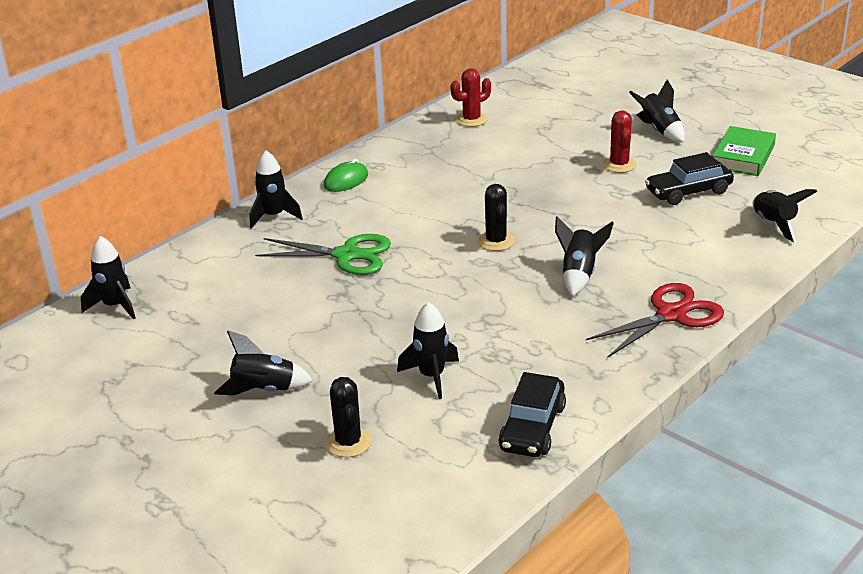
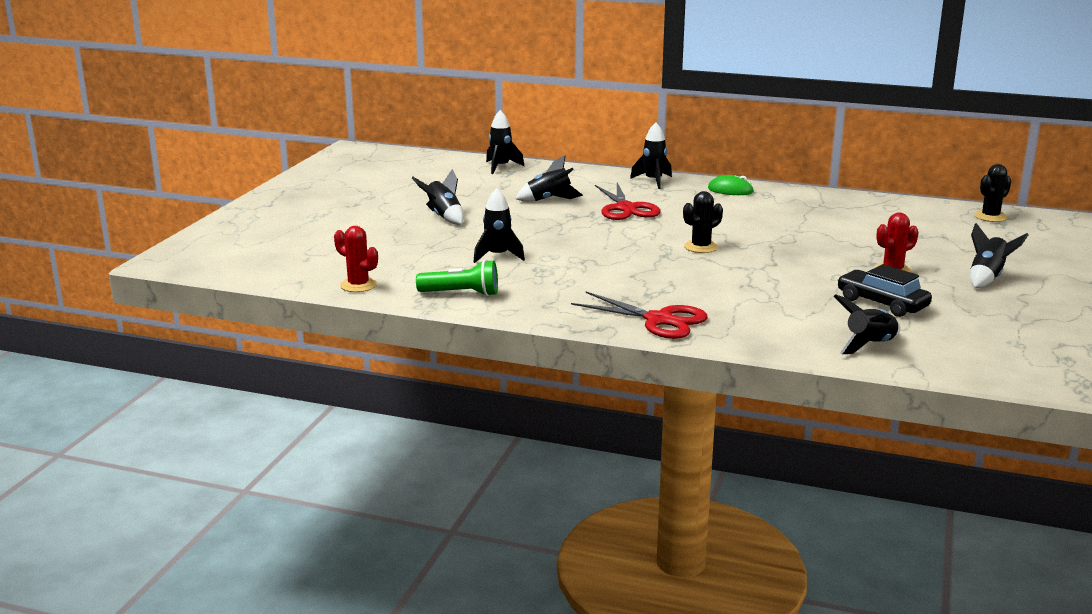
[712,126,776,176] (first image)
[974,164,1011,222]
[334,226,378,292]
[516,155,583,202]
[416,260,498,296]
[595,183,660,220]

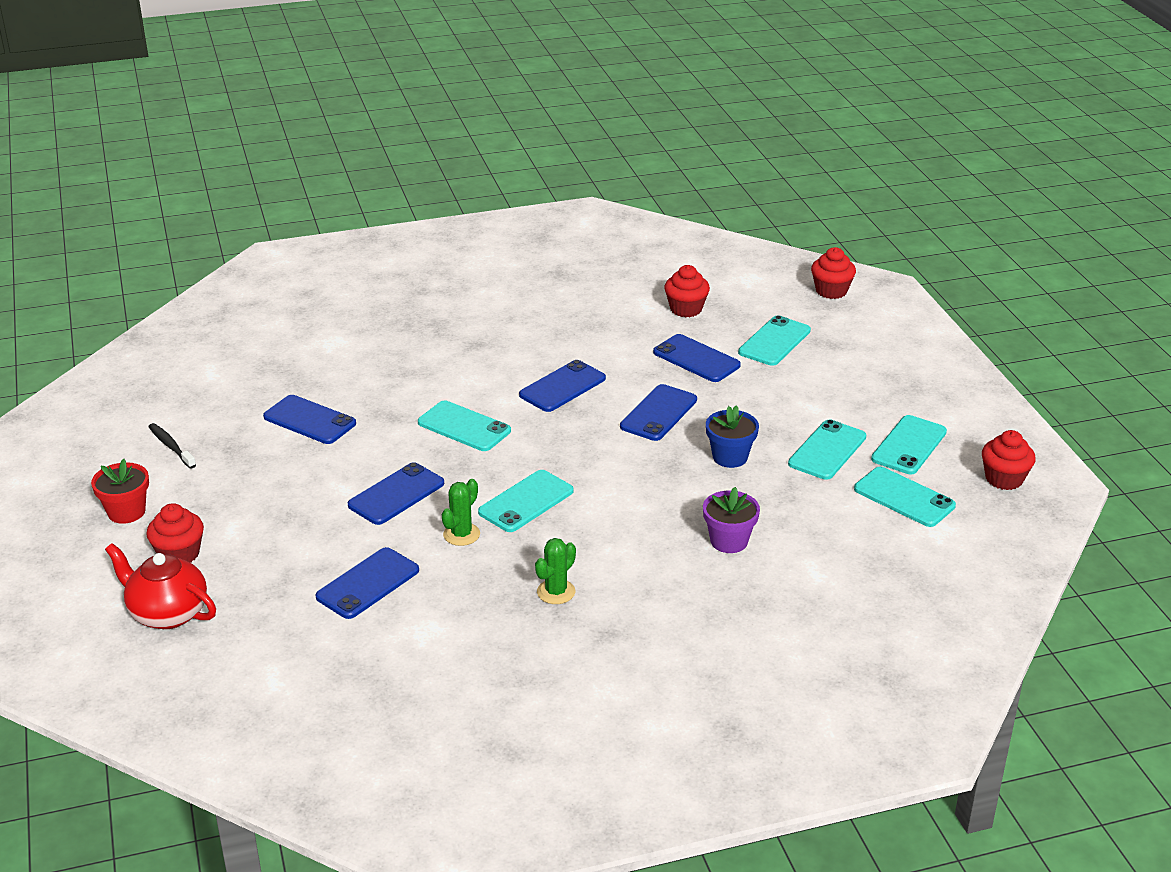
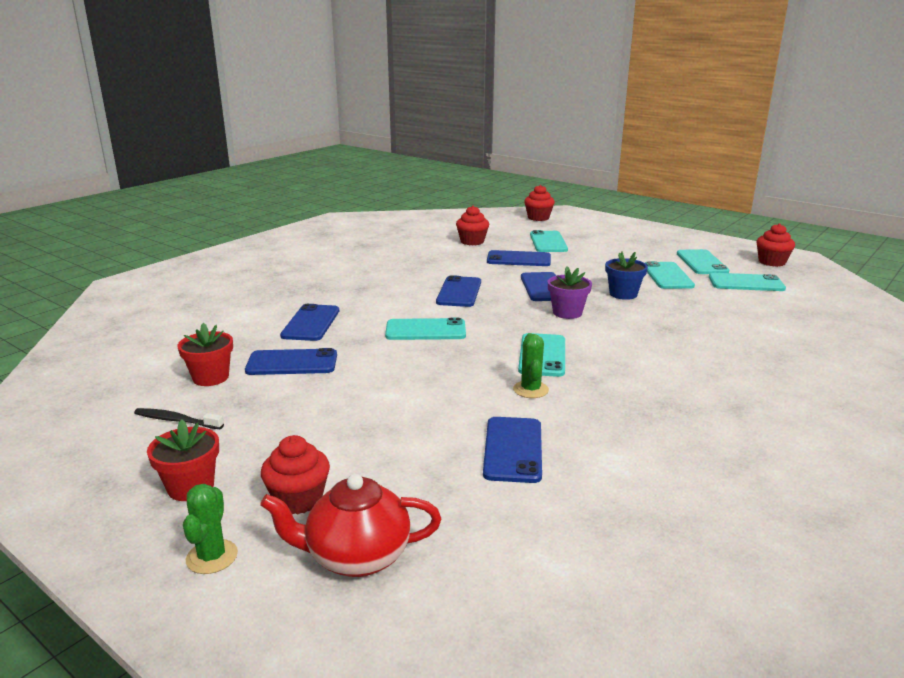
[178,323,233,386]
[280,304,339,341]
[183,484,238,574]
[548,266,592,319]

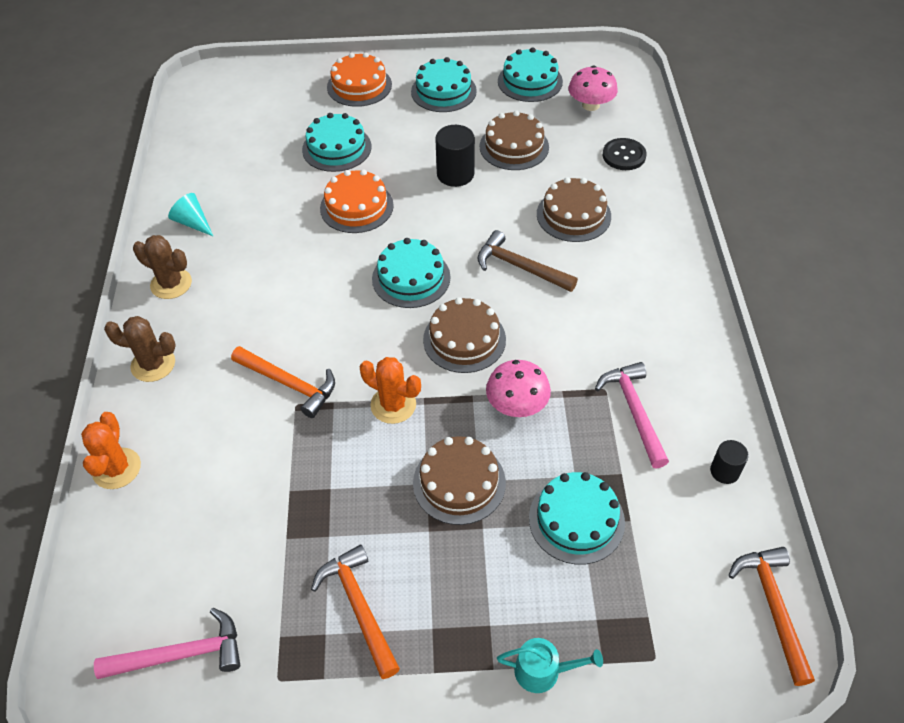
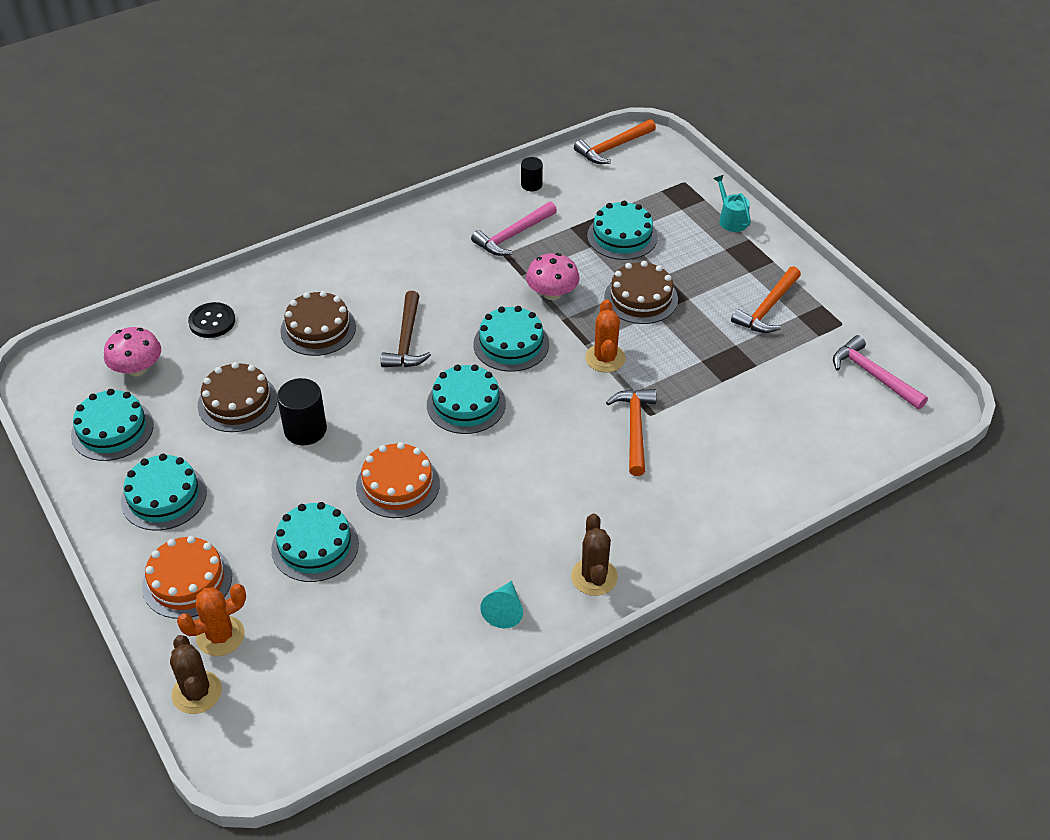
[177,584,246,656]
[170,635,222,714]
[473,306,549,372]

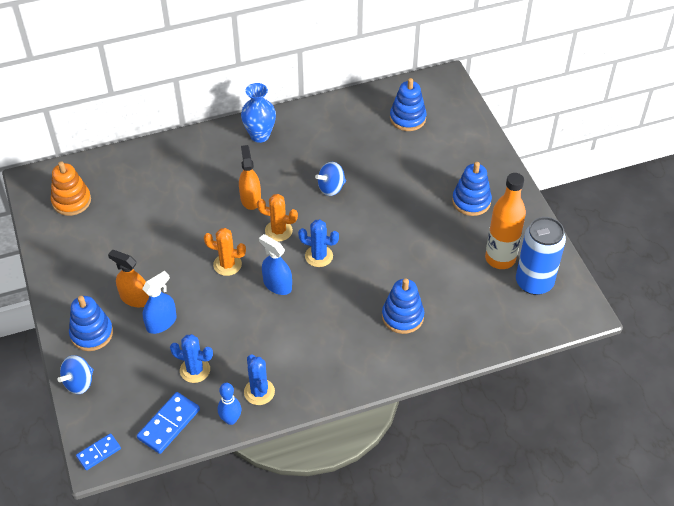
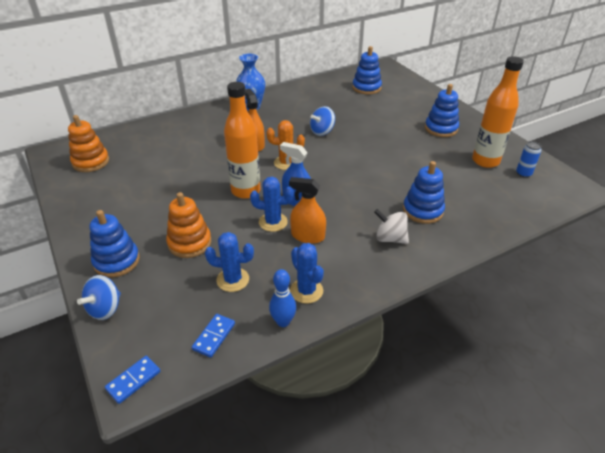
[374,209,409,244]
[289,177,326,244]
[250,177,294,232]
[166,192,211,258]
[224,82,261,199]
[192,314,235,358]
[516,141,542,178]

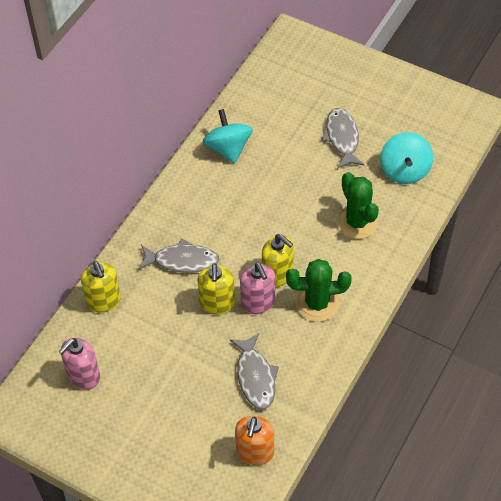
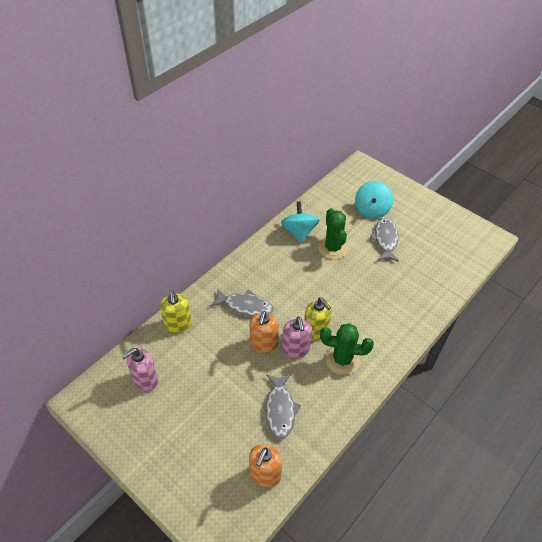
[318,208,348,259]
[355,181,393,219]
[250,311,279,353]

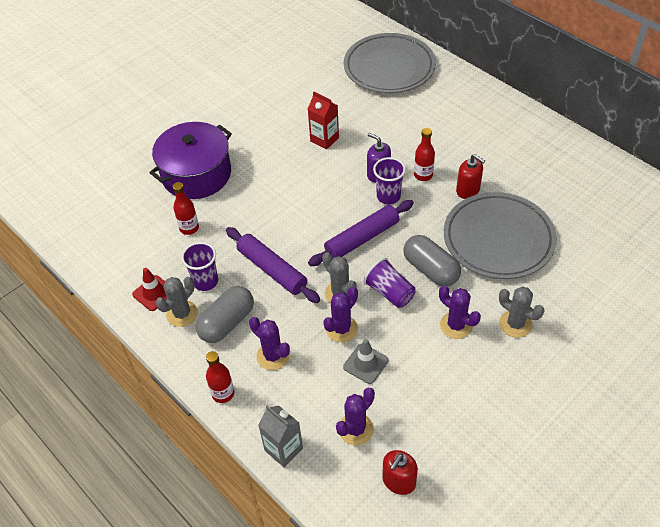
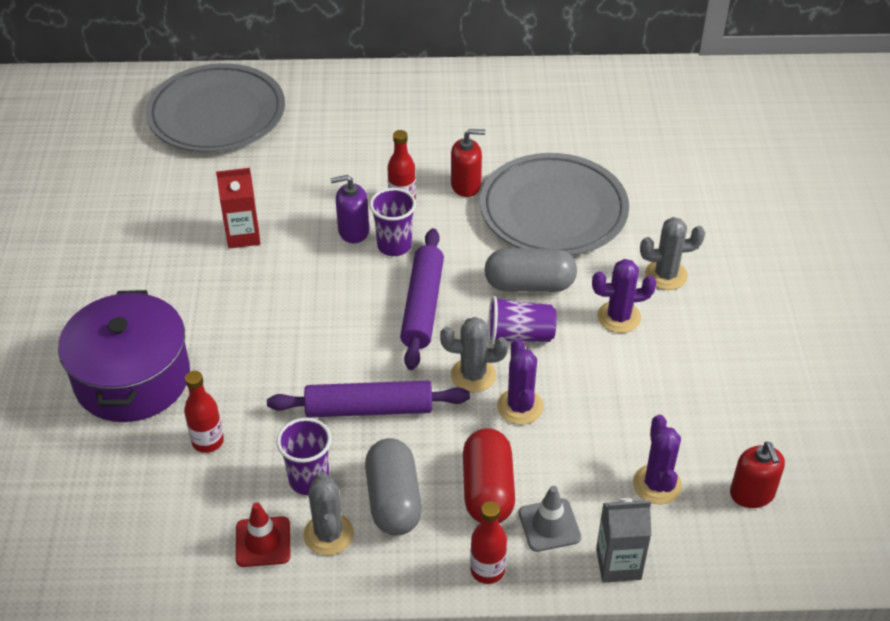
[519,486,581,552]
[463,428,515,523]

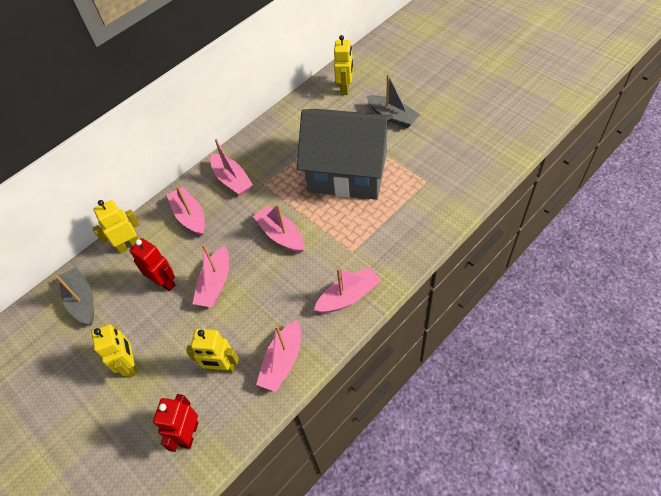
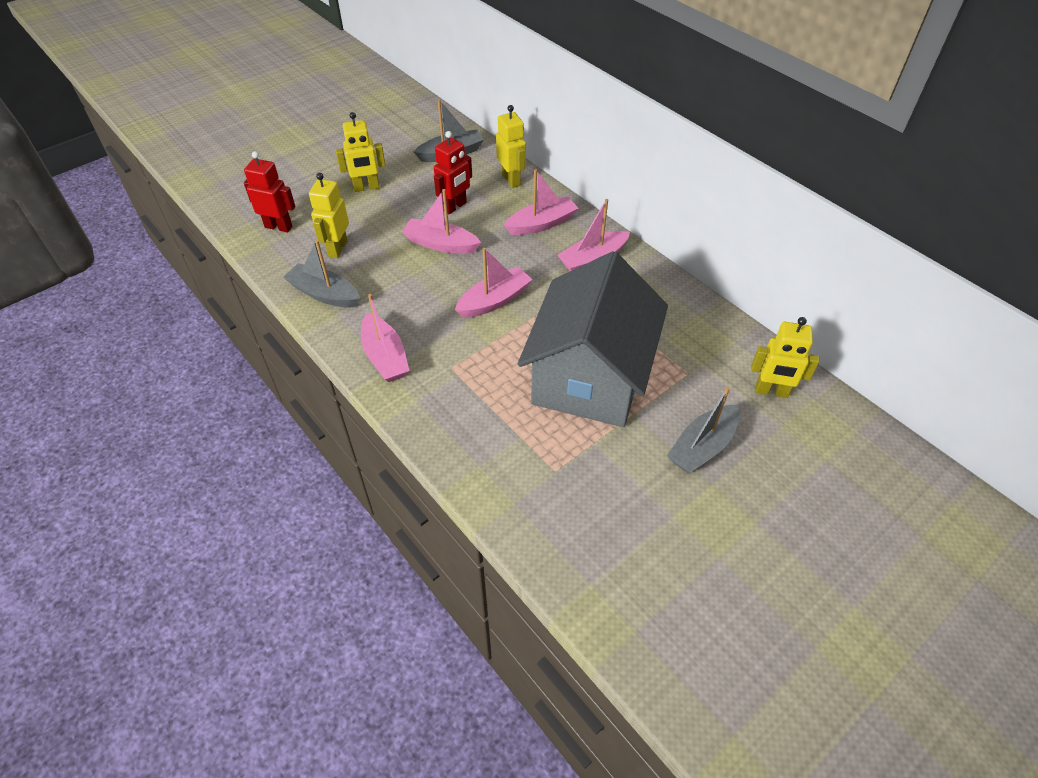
[283,240,360,308]

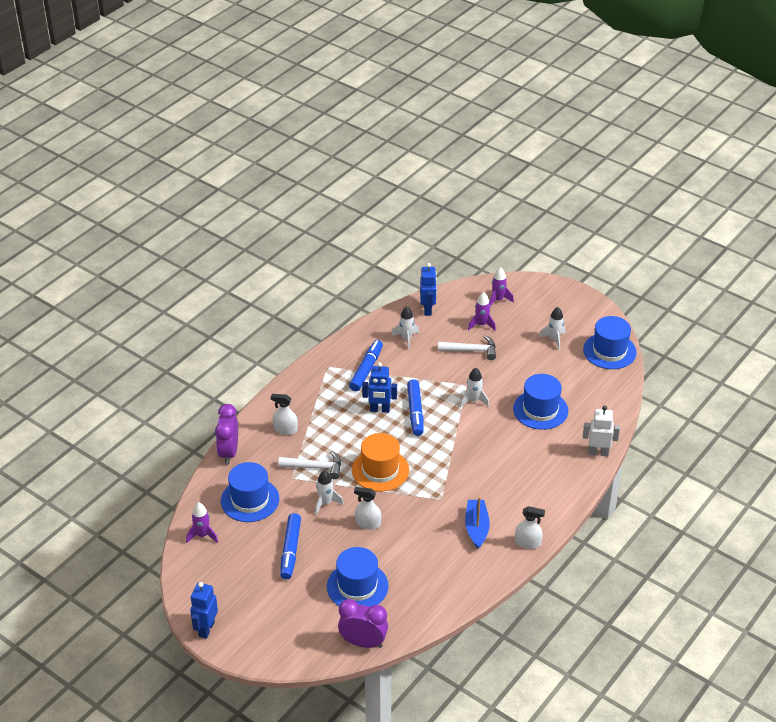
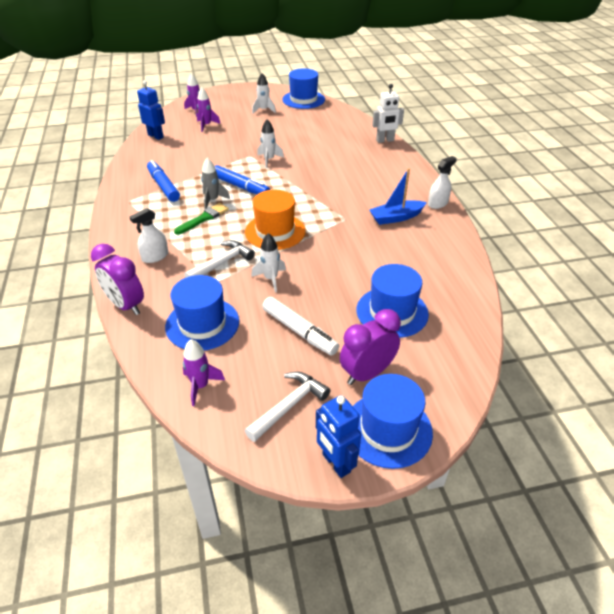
[354,487,381,530] (first image)
[392,306,419,350] (first image)
[174,203,229,234]
[340,309,401,385]
[245,372,331,442]
[353,374,433,469]
[201,158,230,209]
[262,297,339,356]
[369,168,427,225]
[372,84,404,143]

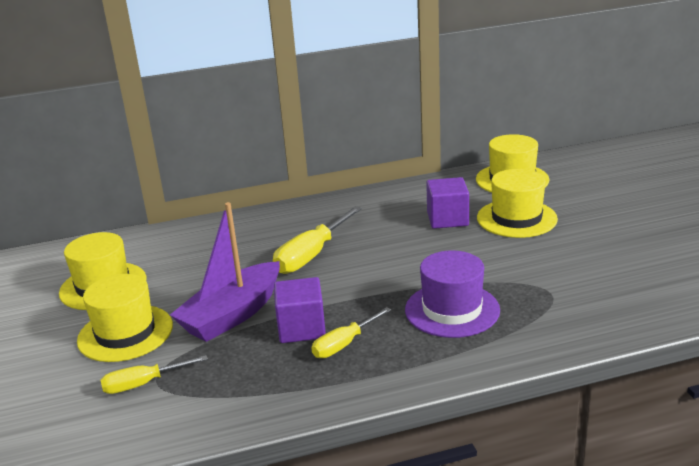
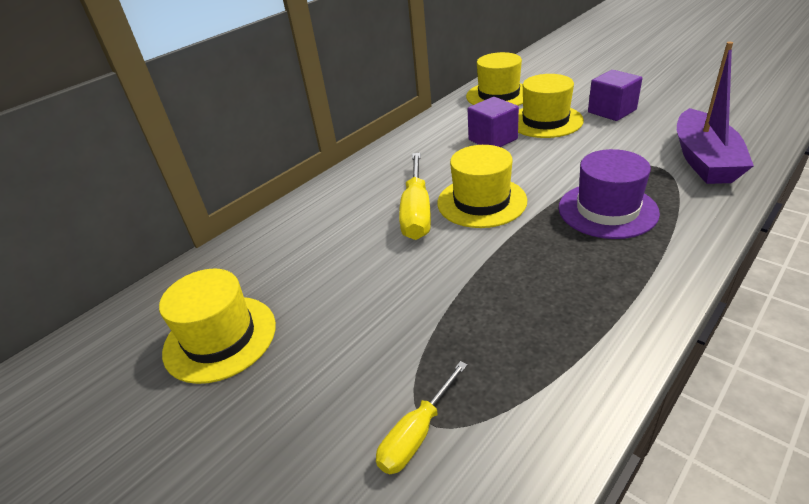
[312,307,391,358] (first image)
[437,145,527,228]
[677,42,754,184]
[588,70,642,121]

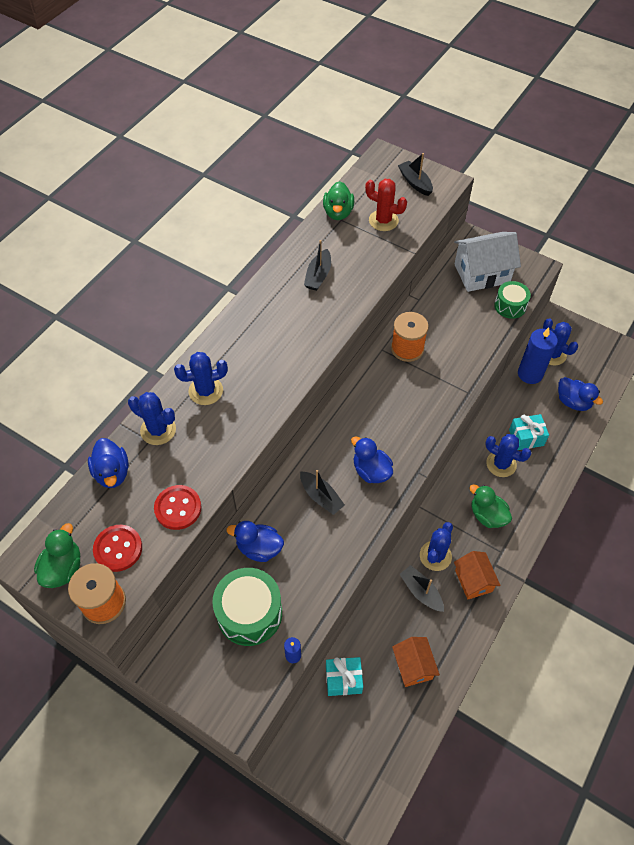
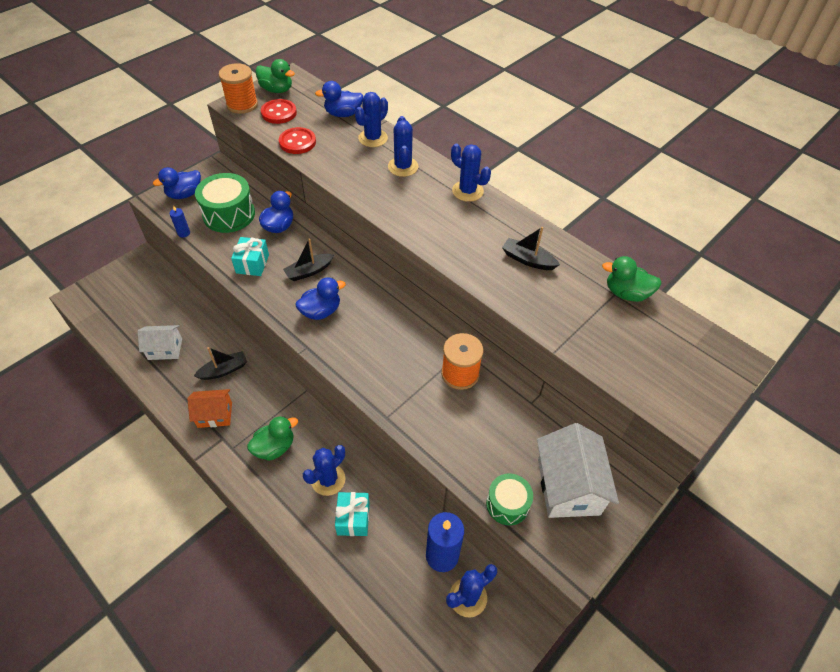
[365,179,407,231] (first image)
[398,153,433,196] (first image)
[231,237,269,276]
[451,144,491,202]
[153,167,201,199]
[137,325,182,360]

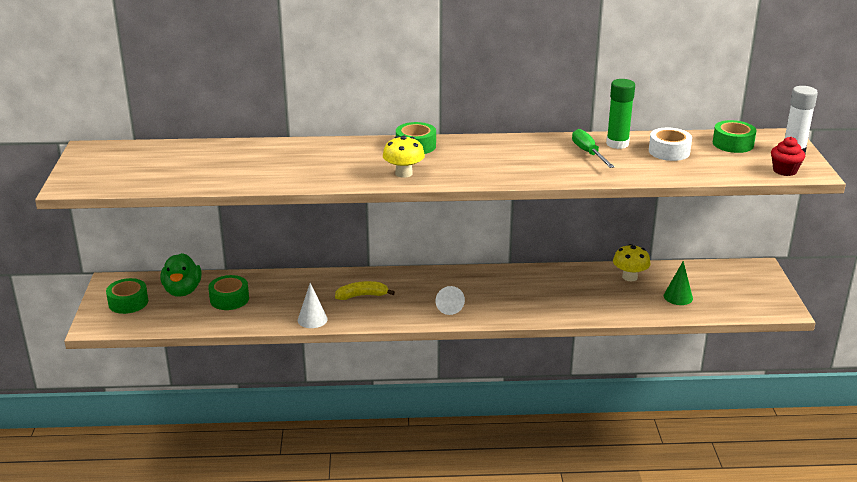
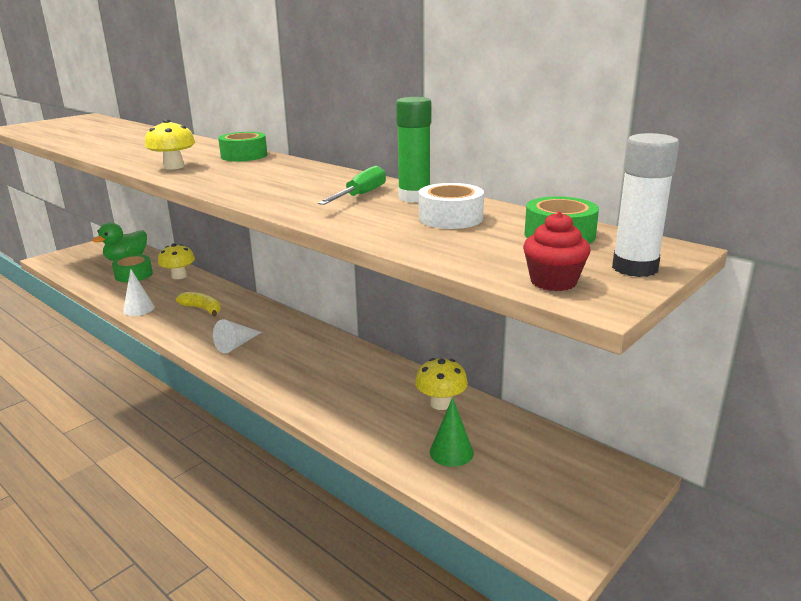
[106,278,148,314] (first image)
[158,243,195,279]

